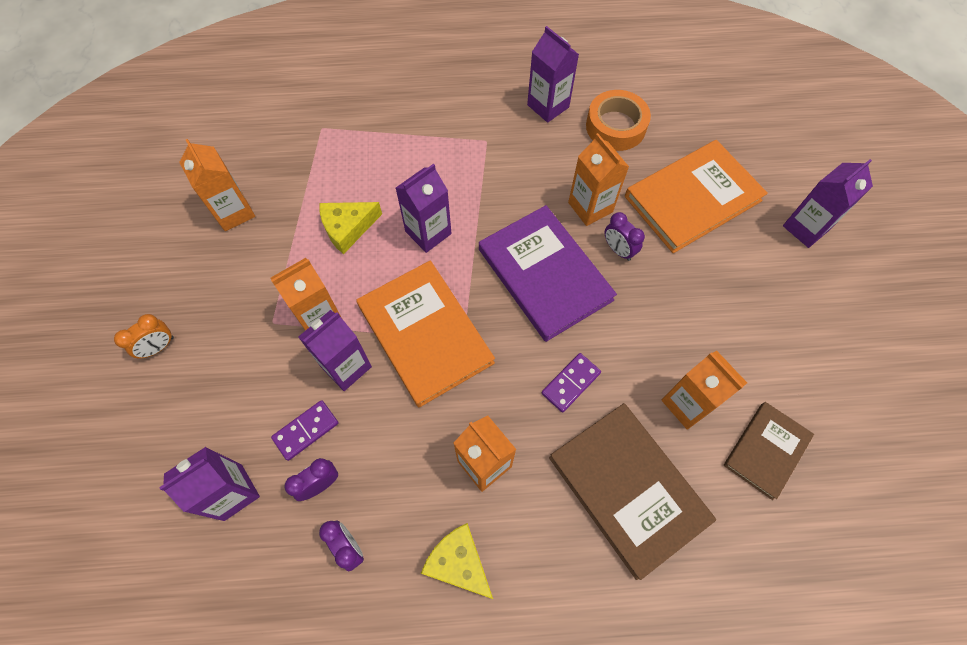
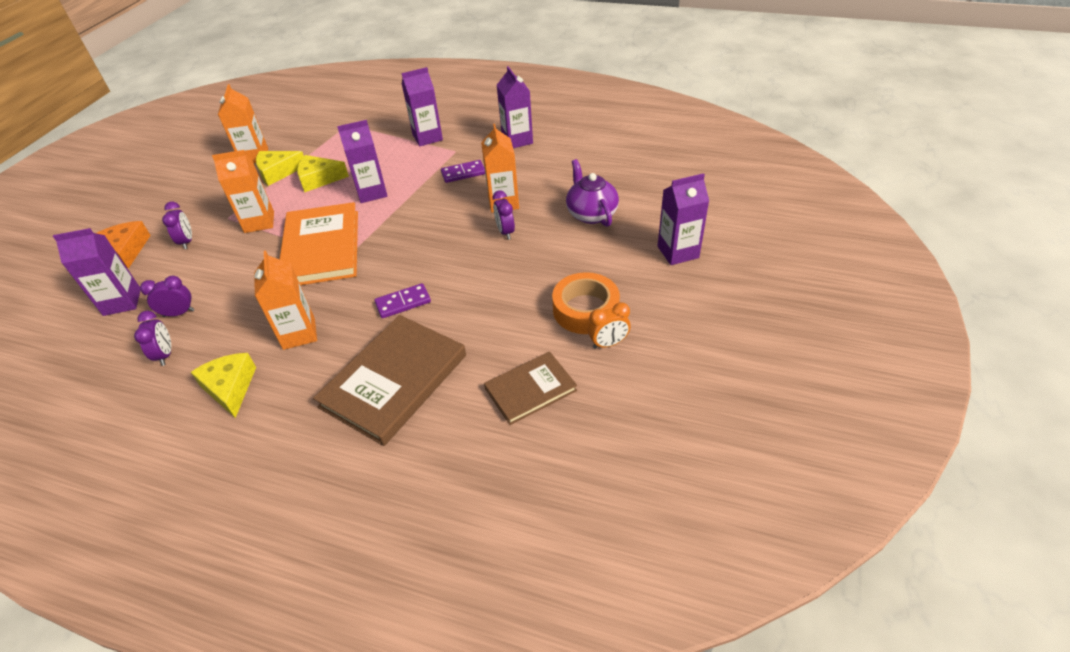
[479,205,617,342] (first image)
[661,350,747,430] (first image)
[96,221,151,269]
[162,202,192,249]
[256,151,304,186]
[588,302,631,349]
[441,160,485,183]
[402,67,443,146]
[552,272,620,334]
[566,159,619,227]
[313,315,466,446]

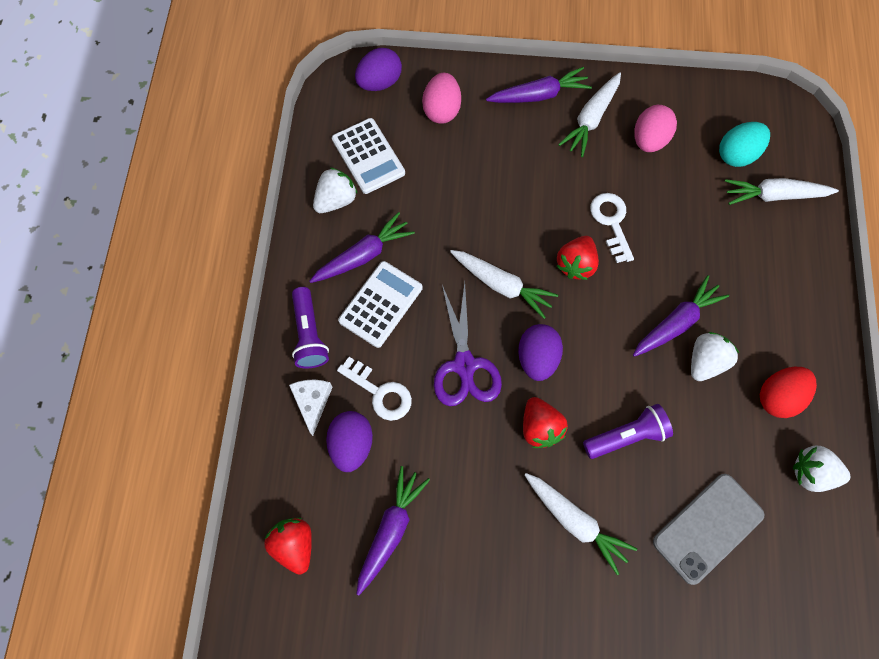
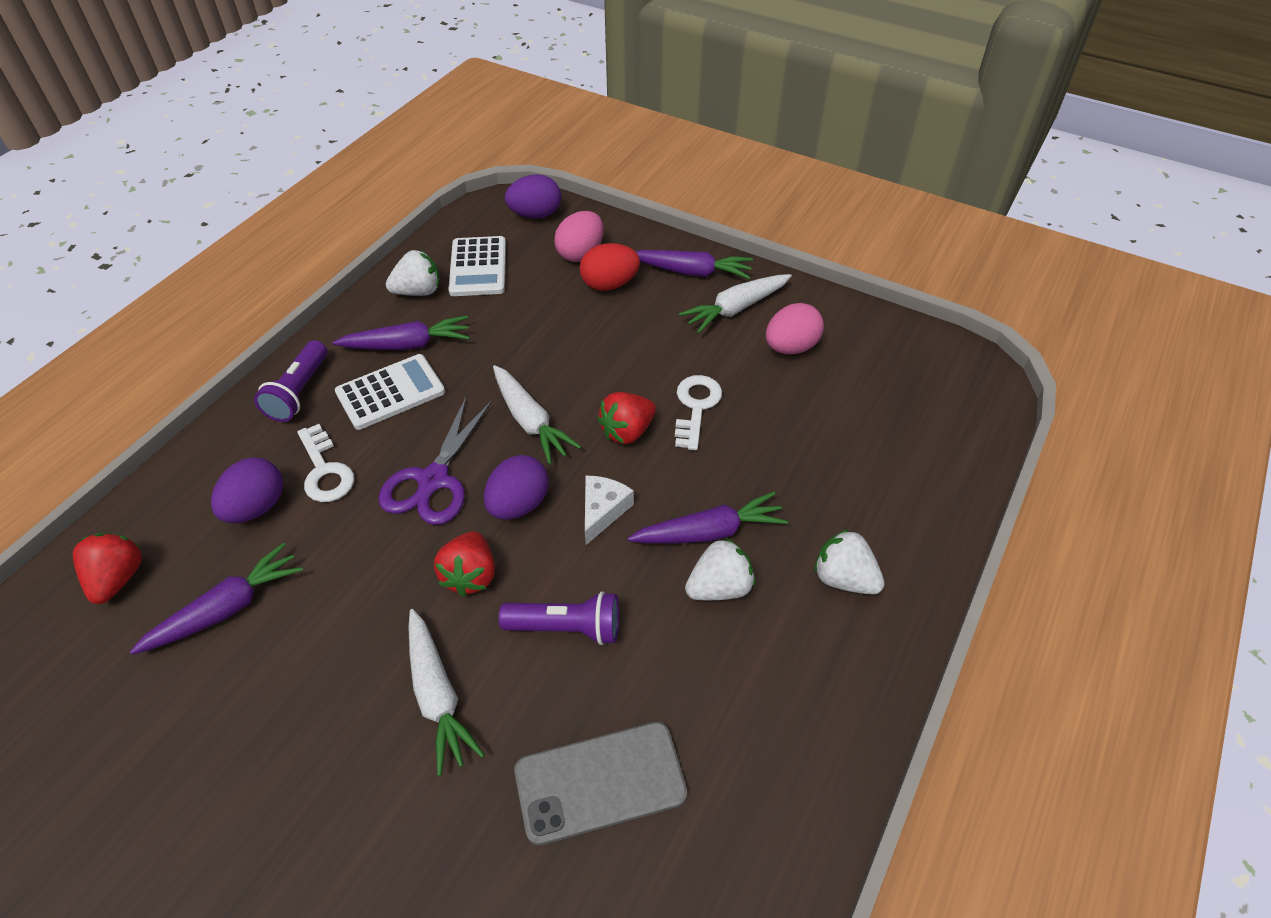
[719,122,770,167] (first image)
[725,178,839,205] (first image)
[585,476,634,545]
[580,243,640,291]
[814,529,885,594]

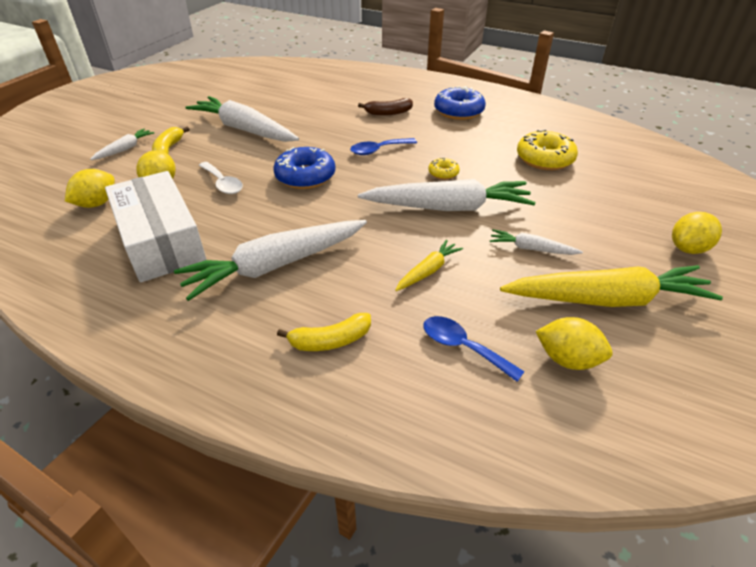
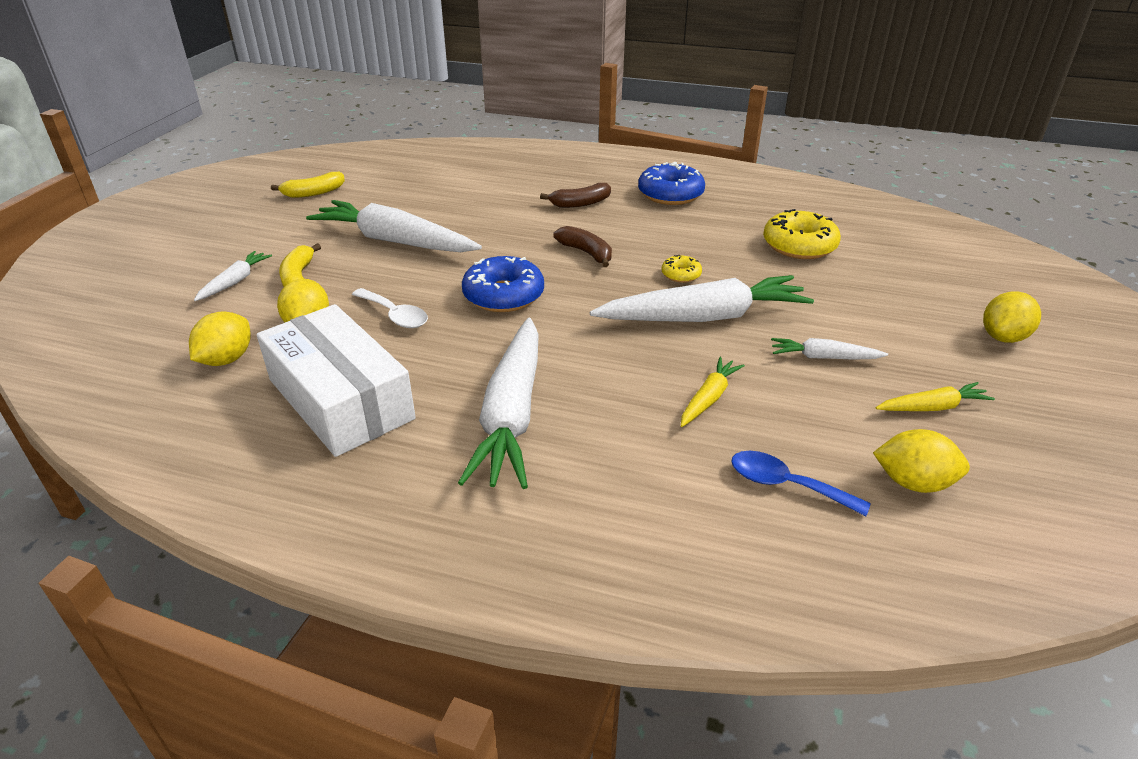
[271,172,345,198]
[553,226,612,267]
[458,318,539,489]
[876,382,995,411]

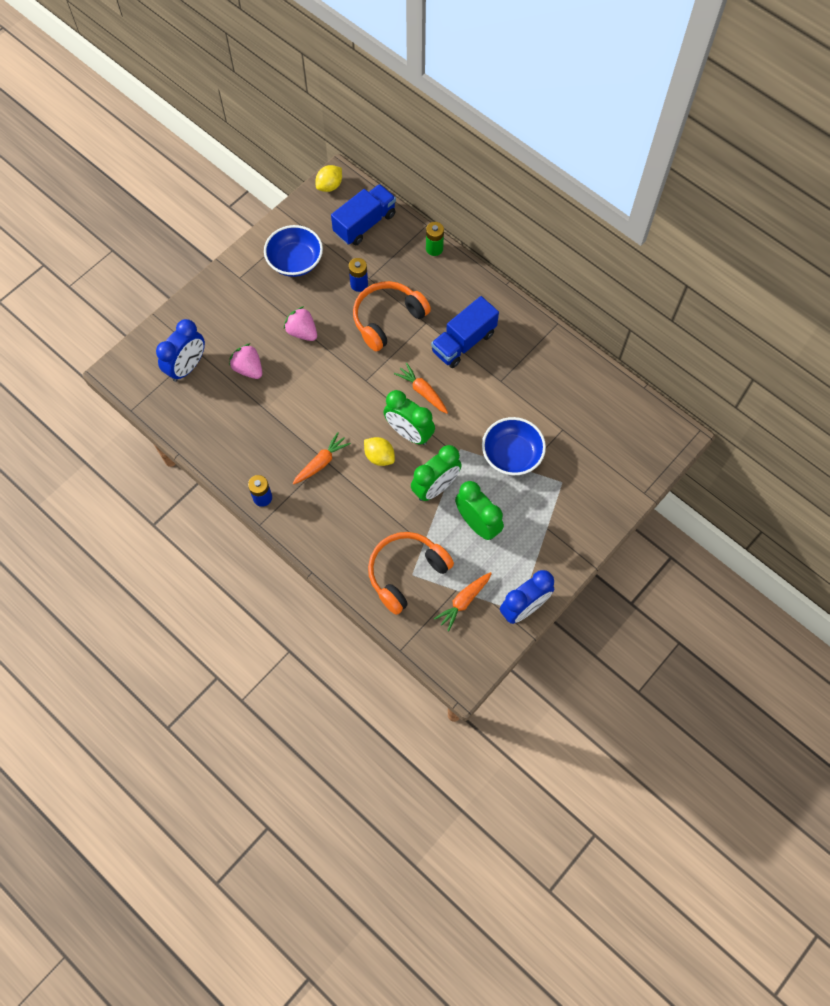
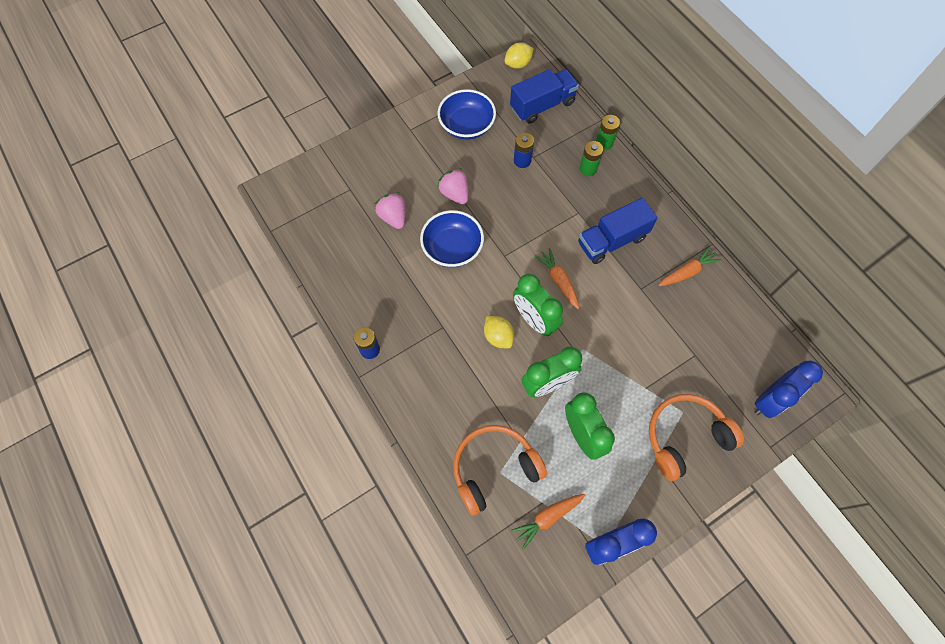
[580,141,603,176]
[754,361,823,418]
[658,246,722,286]
[649,394,744,481]
[420,210,484,267]

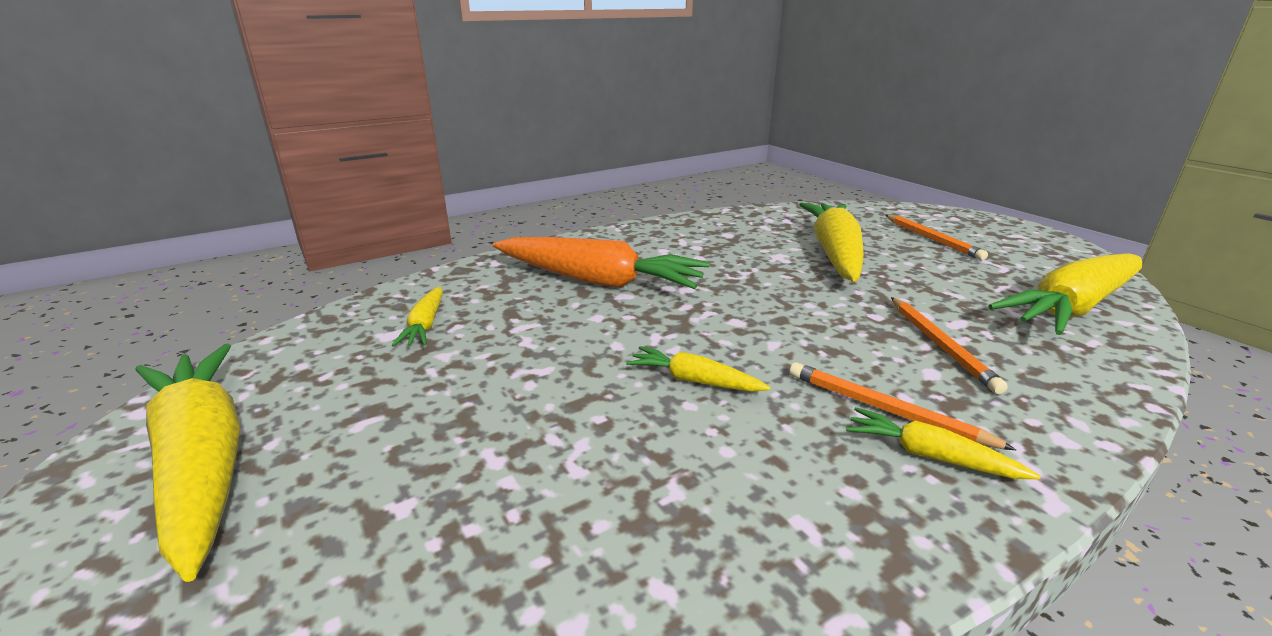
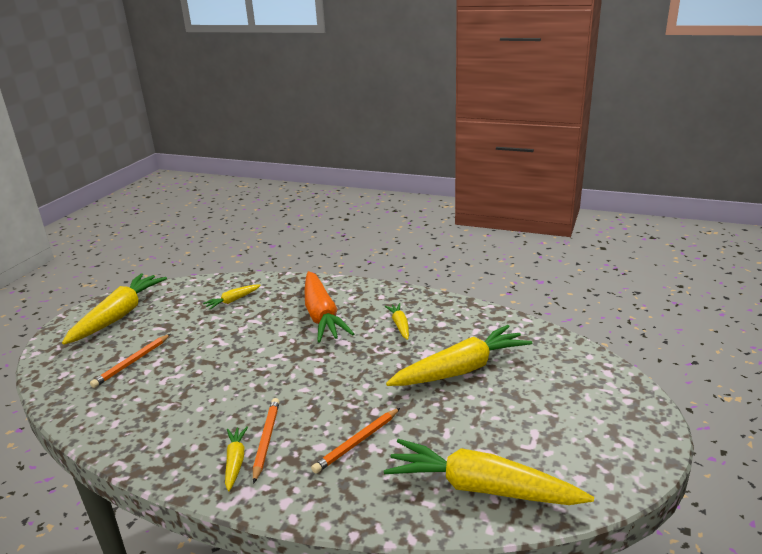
[385,303,409,340]
[90,334,171,388]

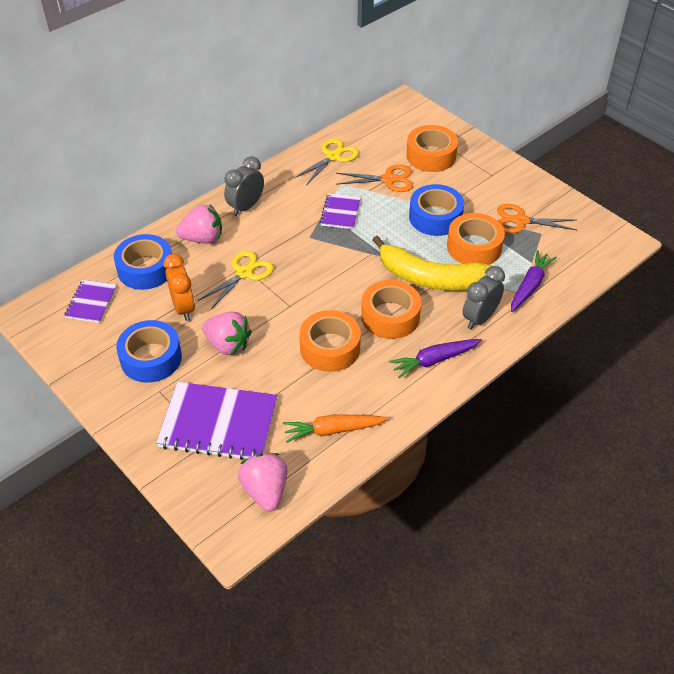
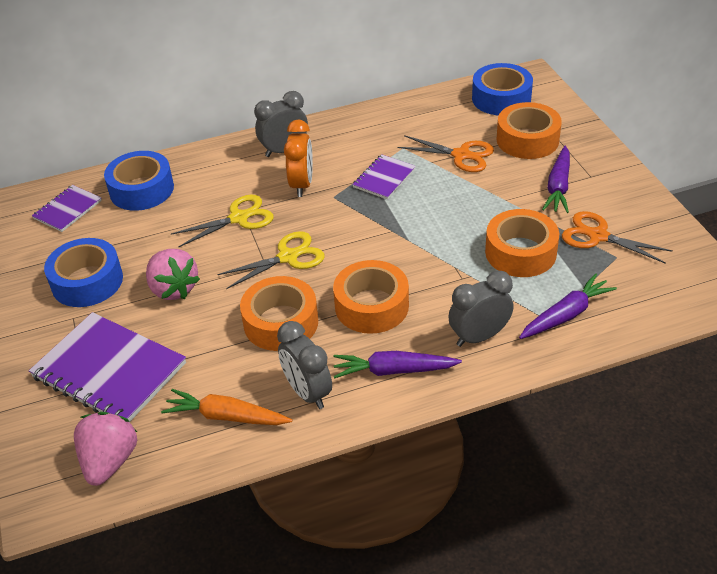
[176,205,222,244] (first image)
[372,235,491,291] (first image)
[277,321,332,409]
[542,146,570,213]
[284,119,313,197]
[217,231,325,289]
[472,63,533,116]

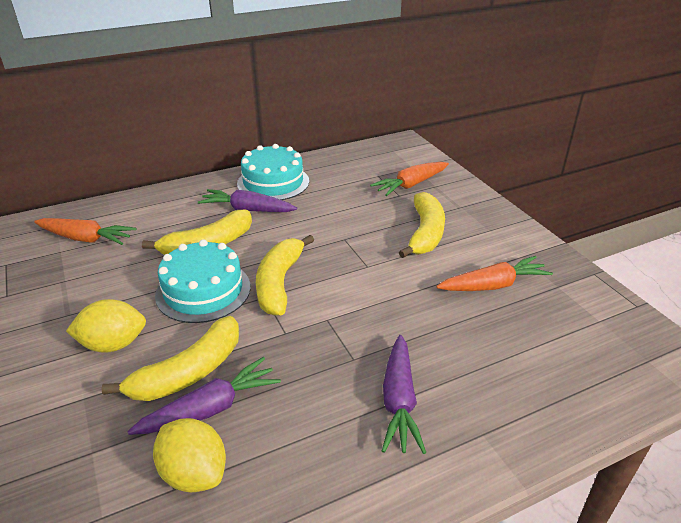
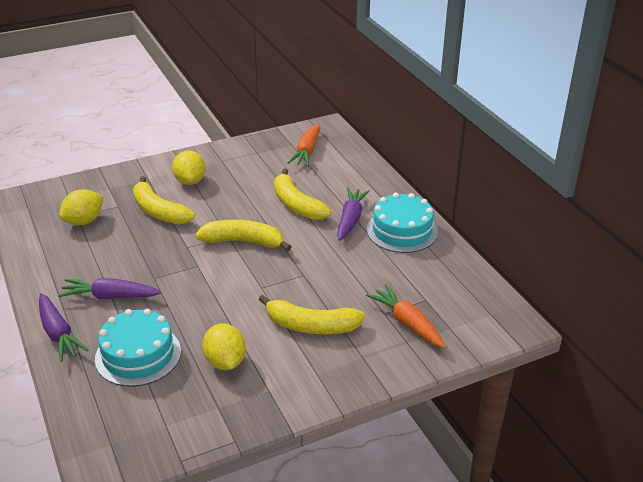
[39,293,89,362]
[95,309,181,387]
[202,323,246,370]

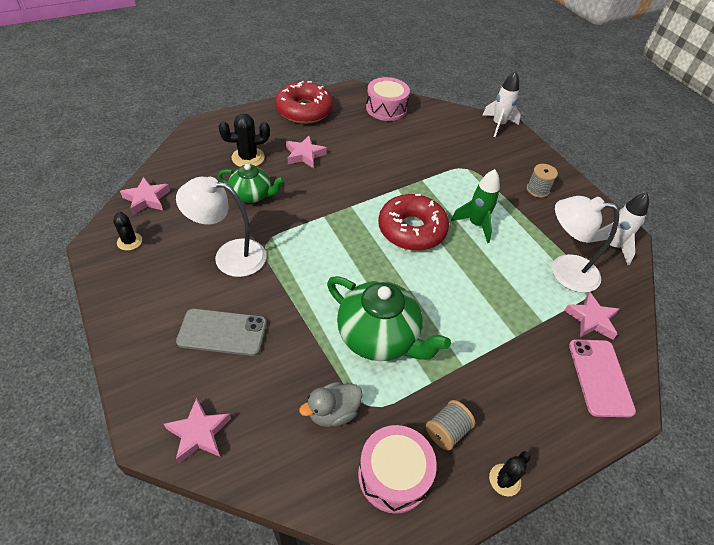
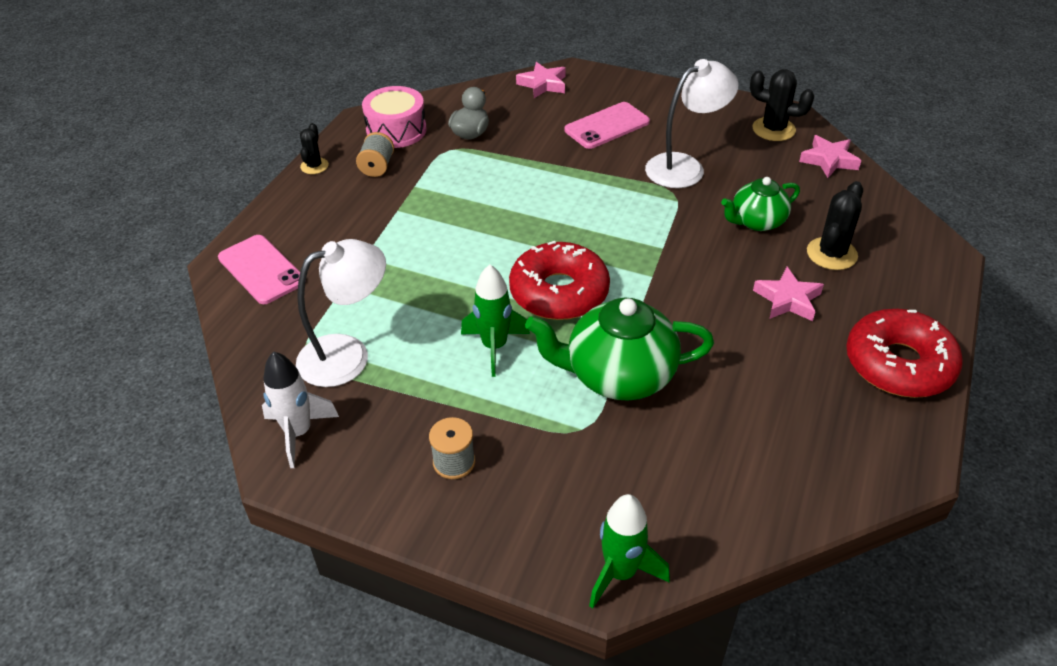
[366,77,410,121] (first image)
[564,292,619,340] (first image)
[525,297,714,401]
[564,102,650,149]
[589,494,670,609]
[750,69,814,141]

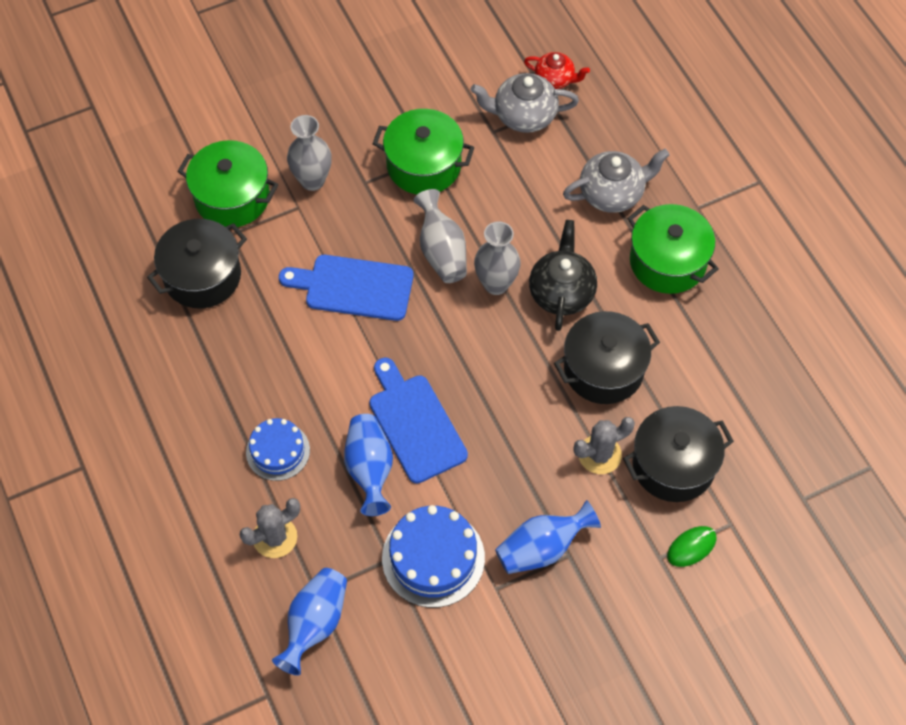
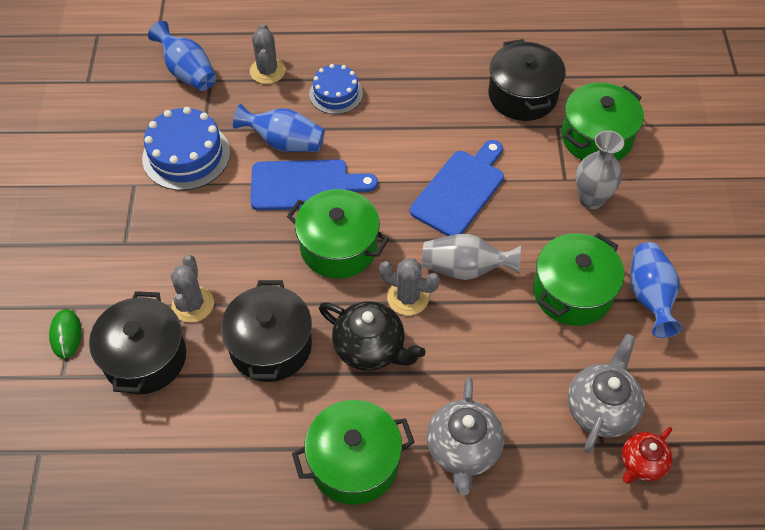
[287,189,389,279]
[630,242,683,338]
[379,258,440,316]

